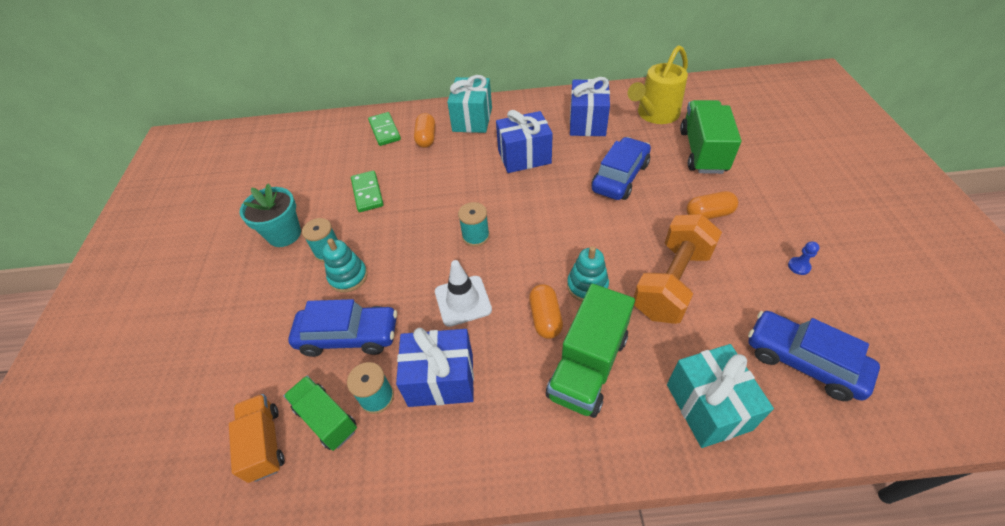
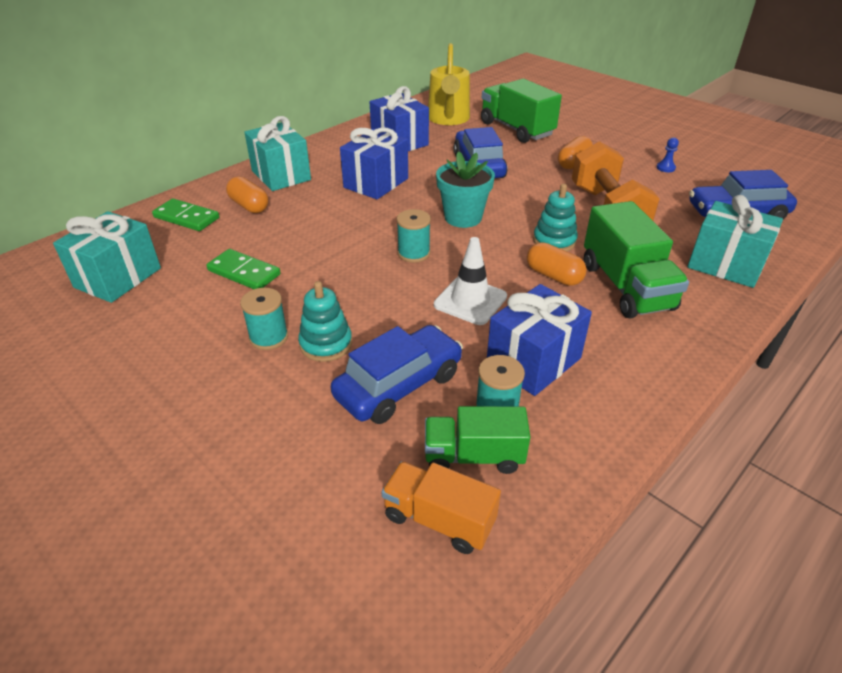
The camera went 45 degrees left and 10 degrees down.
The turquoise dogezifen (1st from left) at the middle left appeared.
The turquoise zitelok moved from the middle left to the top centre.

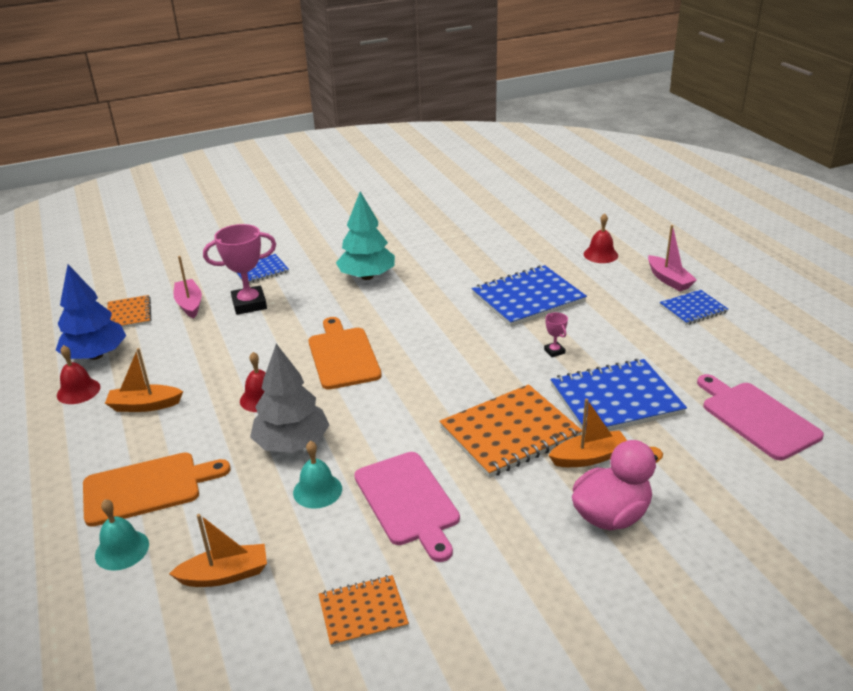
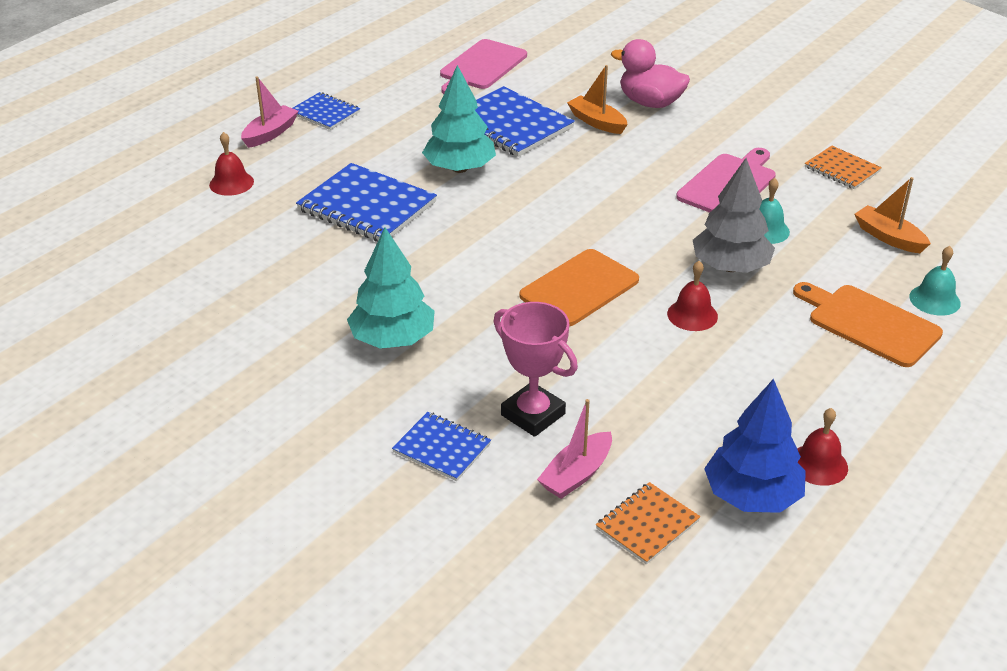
The camera went 120 degrees left and 5 degrees up.
The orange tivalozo (1st from left) at the middle left disappeared.
The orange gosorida (3rd from left) at the centre disappeared.
The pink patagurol (2nd from left) at the centre was replaced by the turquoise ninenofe (2nd from left) at the top centre.

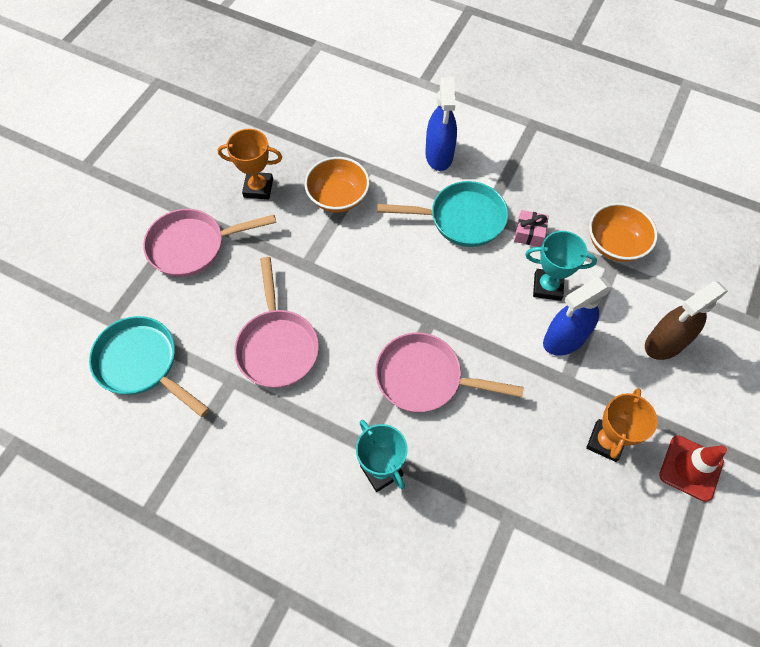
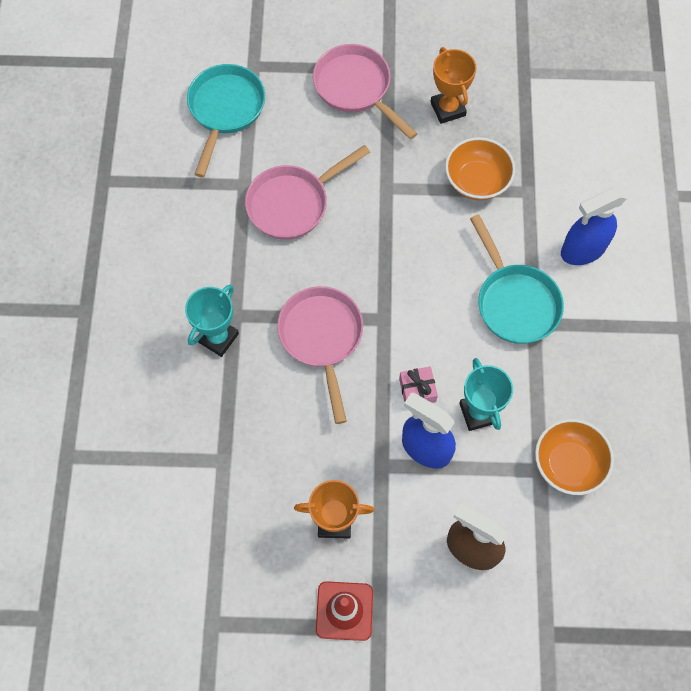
The camera went 65 degrees right and 5 degrees up.
The pink dogezifen moved from the middle right to the centre.

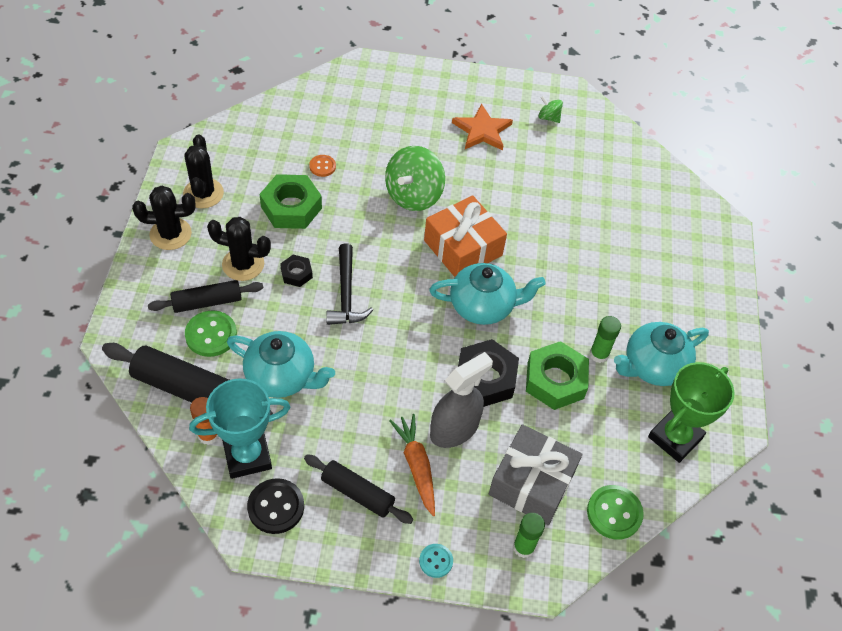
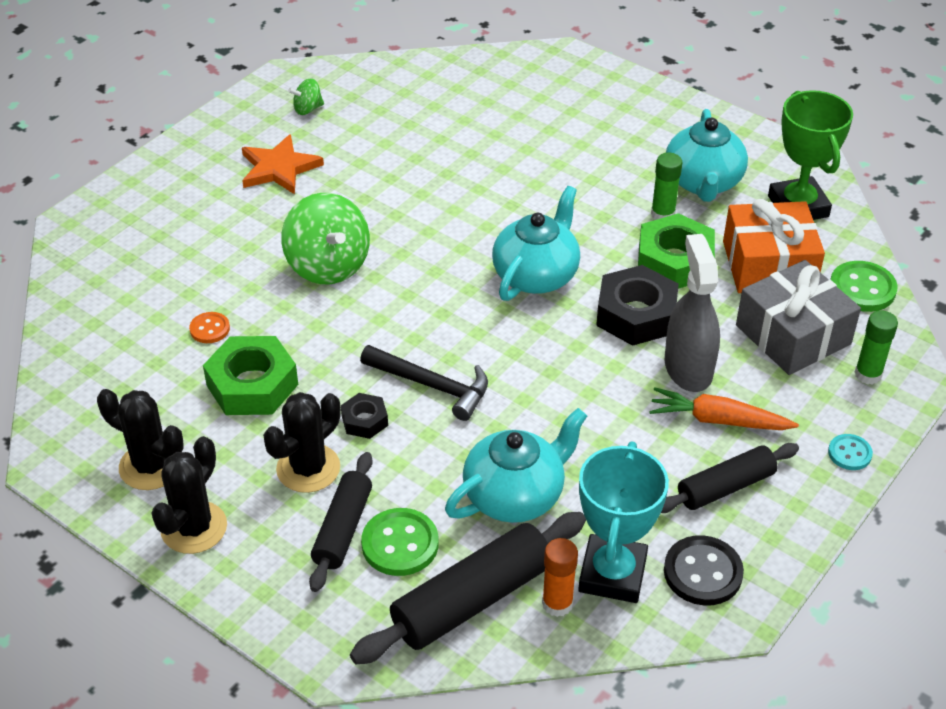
The camera went 55 degrees left and 10 degrees down.
The orange dogezifen moved from the centre to the middle right.

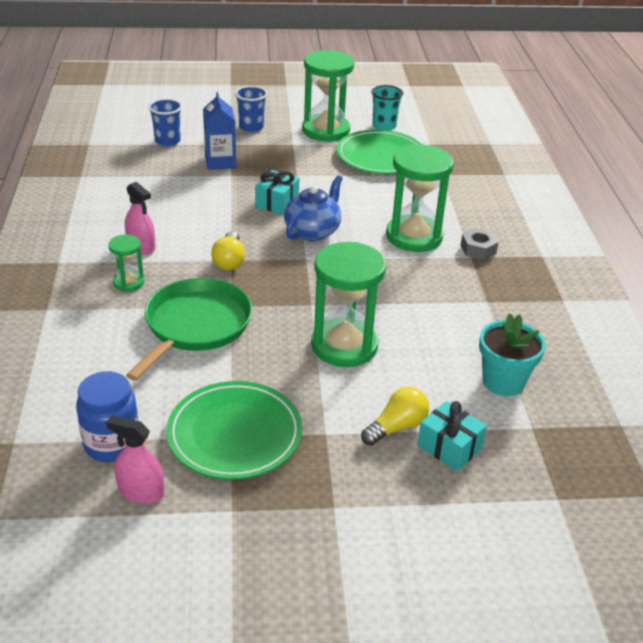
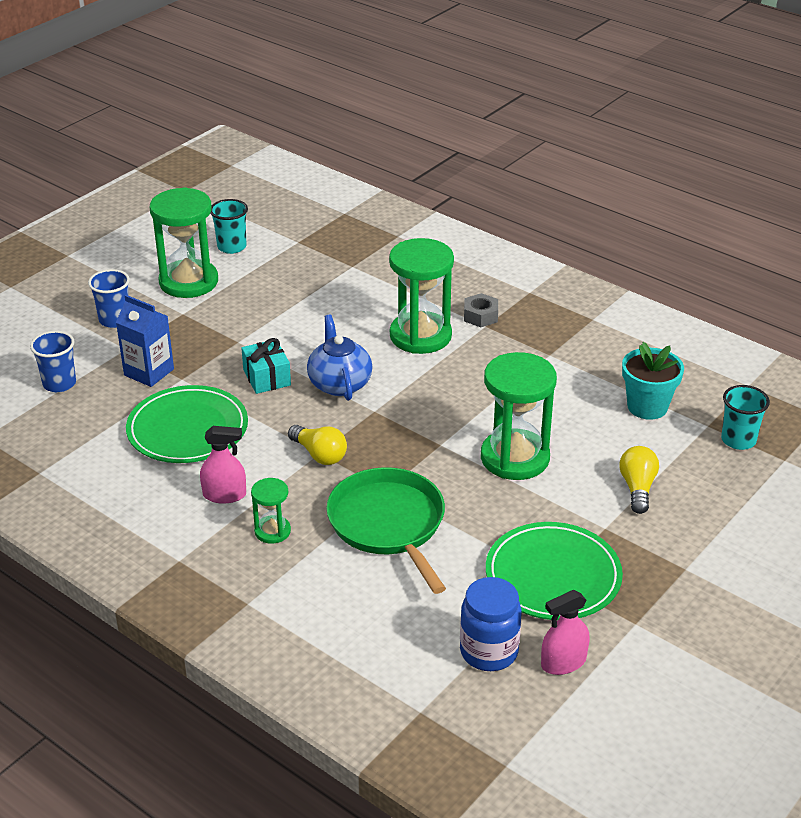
The camera went 45 degrees left and 0 degrees up.
The turquoise dogezifen (2nd from left) at the bottom right disappeared.
The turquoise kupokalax (2nd from left) at the middle right appeared.
The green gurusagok (2nd from left in the first image) moved from the top centre to the middle left.

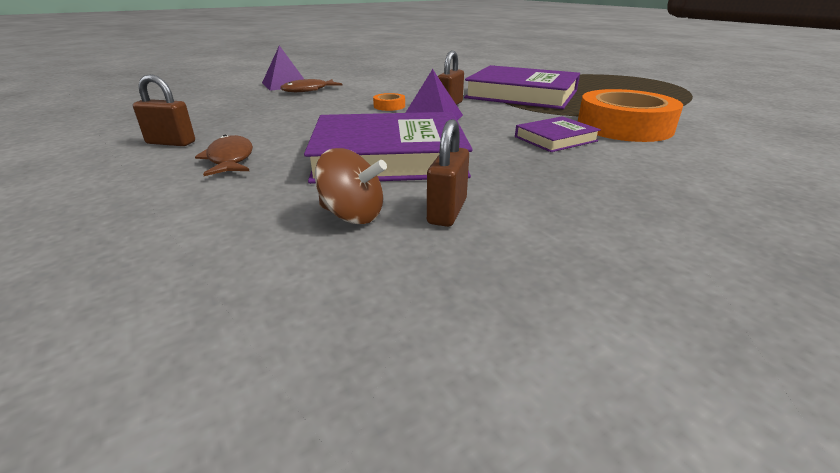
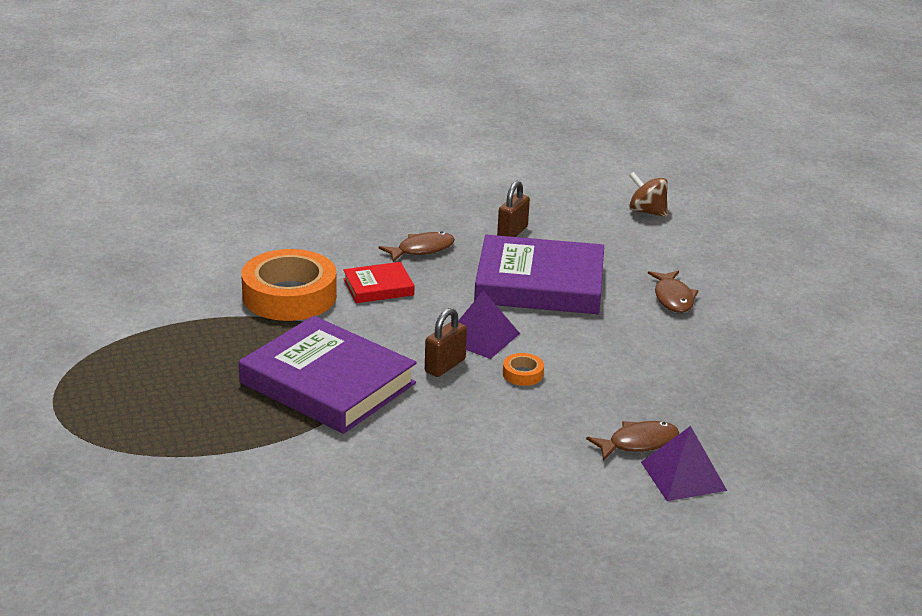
The camera went 170 degrees left and 0 degrees up.
The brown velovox (1st from left) at the top left disappeared.
The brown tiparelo (1st from left) at the centre appeared.
The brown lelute moved from the centre to the top right.
The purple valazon (3rd from left) at the top centre became the red valazon at the centre.

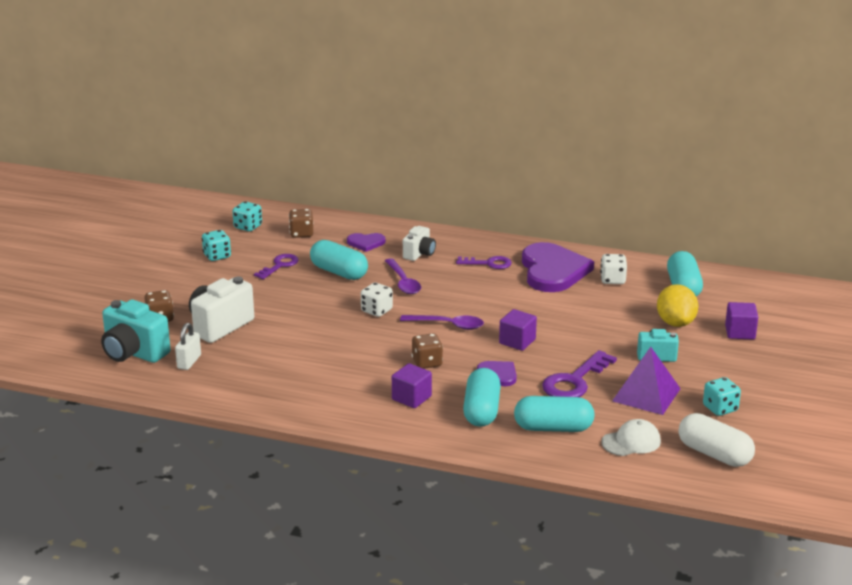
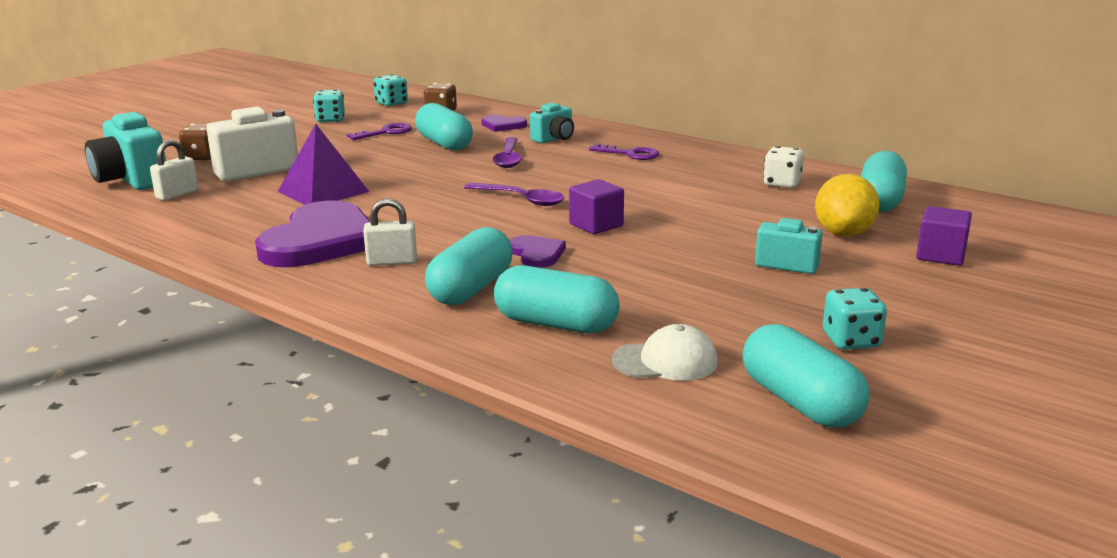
The camera went 20 degrees right and 5 degrees down.
The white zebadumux (1st from left) at the centre disappeared.
The brown zebadumux (3rd from left) at the centre disappeared.
The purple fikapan (3rd from left) at the middle right disappeared.
The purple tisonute (3rd from left in the first image) moved from the centre to the middle left.
The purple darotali moved from the middle right to the top left.
The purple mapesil (1st from left) at the centre was replaced by the white velovox (2nd from left) at the centre.
The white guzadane (2nd from left) at the centre became the turquoise guzadane (2nd from left) at the top centre.
The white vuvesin at the bottom right became the turquoise vuvesin (4th from left) at the bottom right.

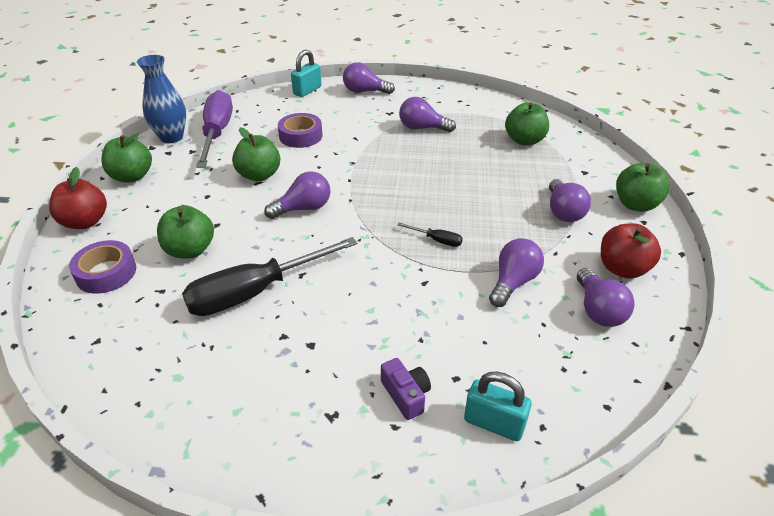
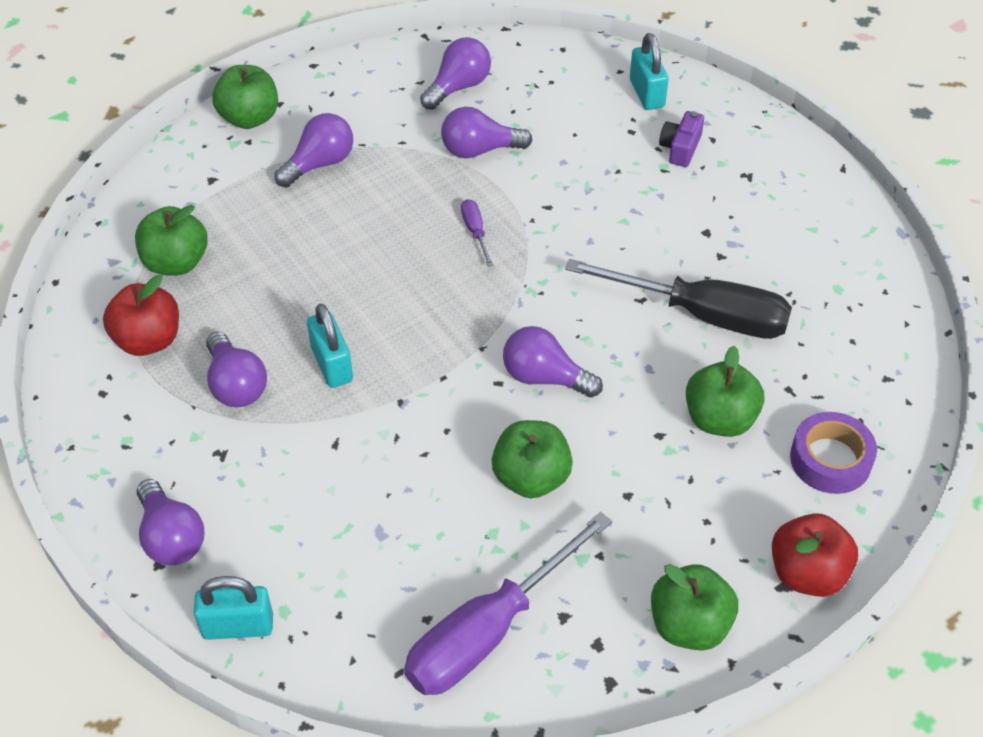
The camera went 130 degrees left and 10 degrees up.
The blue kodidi at the top left disappeared.
The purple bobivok (2nd from left) at the top centre disappeared.
The turquoise velovox (2nd from left) at the centre appeared.
The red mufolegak (2nd from left in the first image) moved from the middle right to the middle left.
The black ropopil (2nd from left) at the centre became the purple ropopil (1st from left) at the top centre.

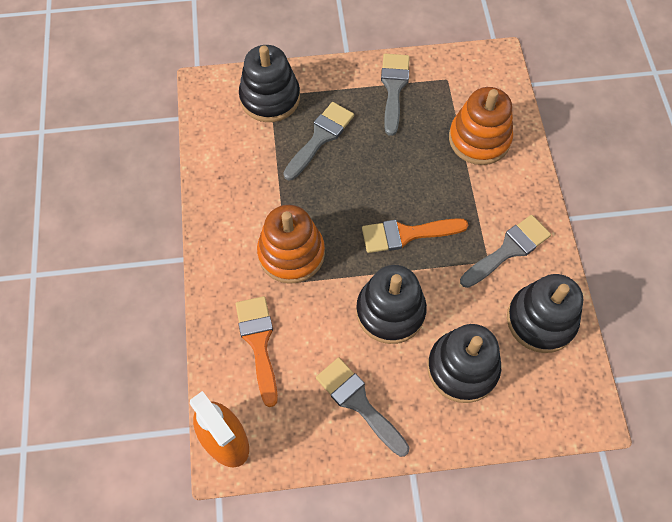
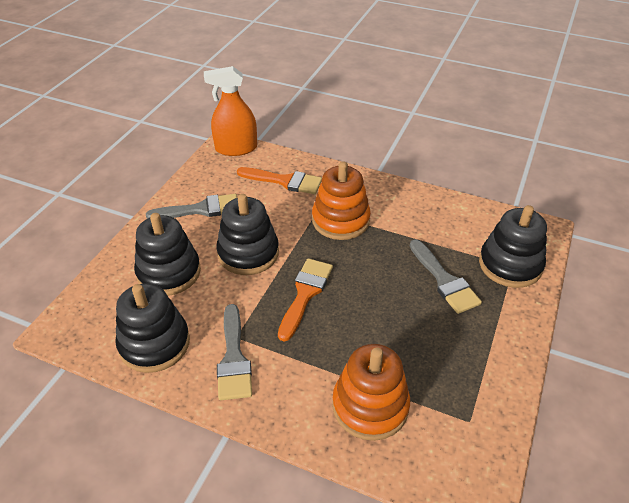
The camera went 120 degrees right and 20 degrees down.
The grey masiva (3rd from left) at the top centre disappeared.

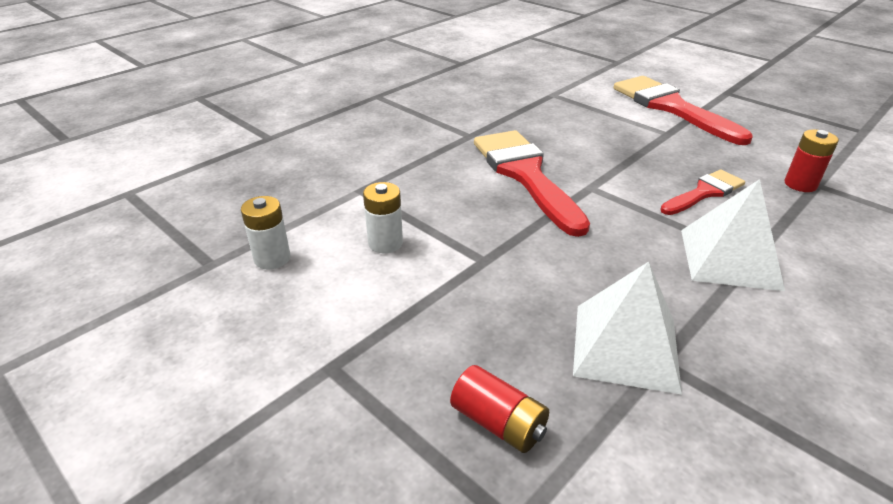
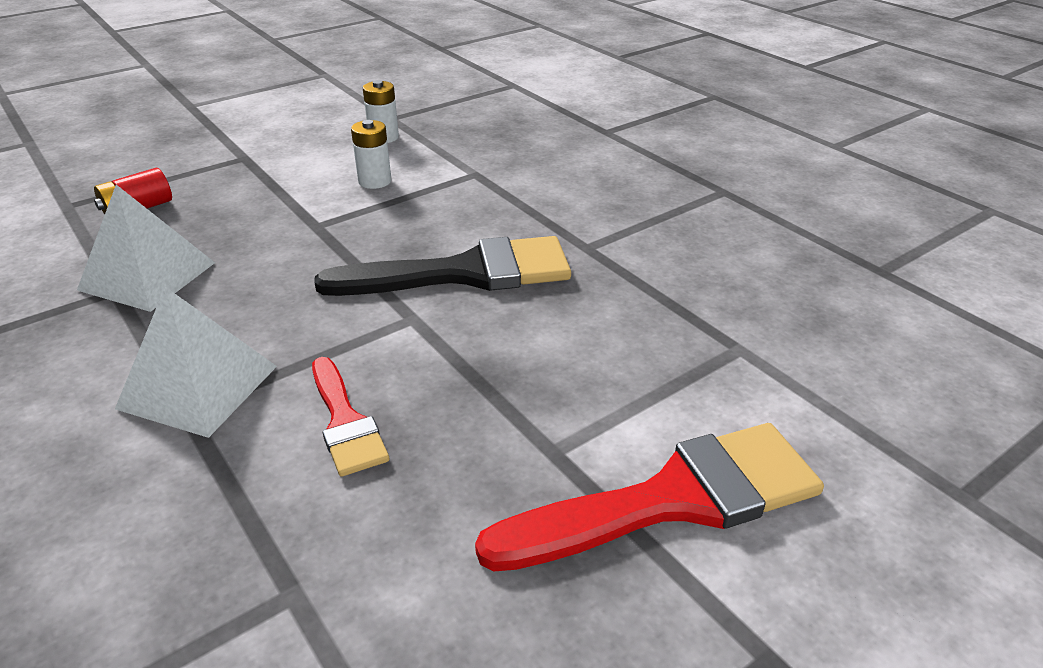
The camera went 100 degrees right and 0 degrees up.
The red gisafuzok (2nd from left) at the top right disappeared.
The red masiva (1st from left) at the centre became the black masiva at the centre.

